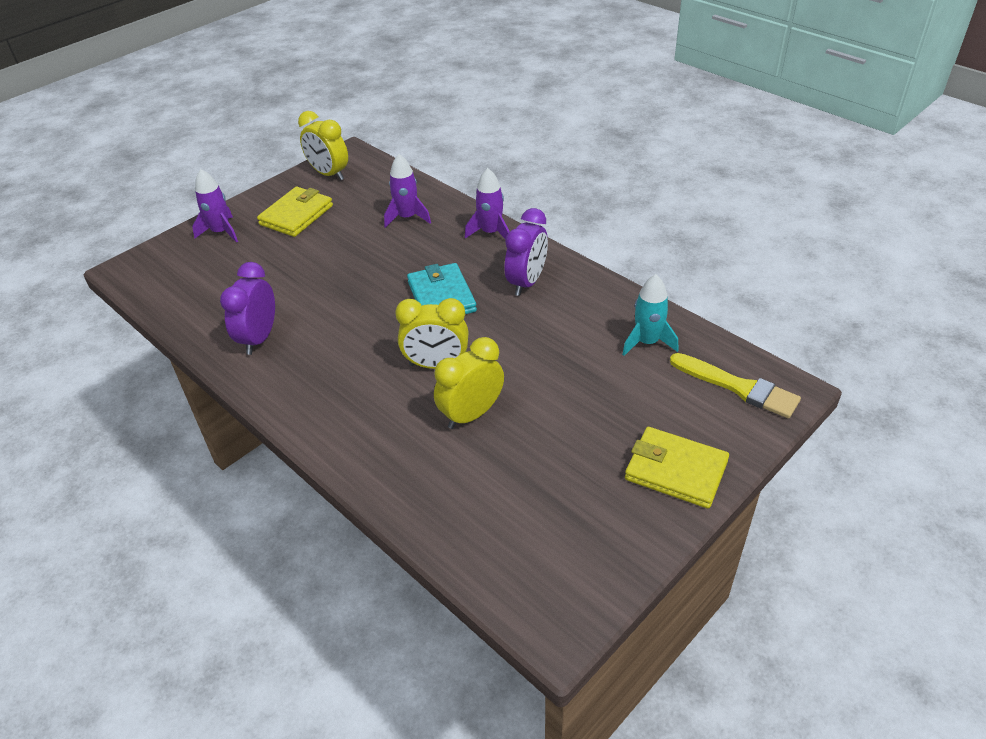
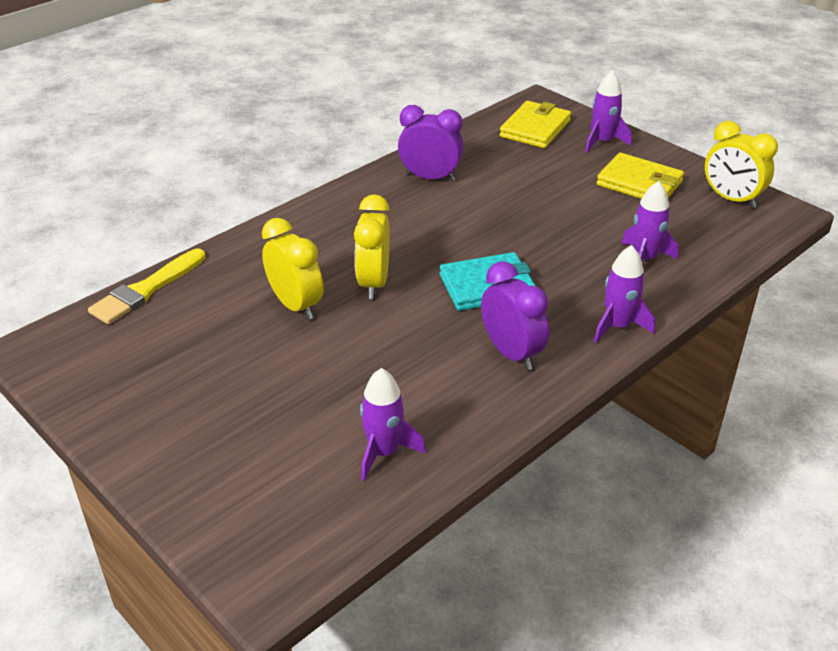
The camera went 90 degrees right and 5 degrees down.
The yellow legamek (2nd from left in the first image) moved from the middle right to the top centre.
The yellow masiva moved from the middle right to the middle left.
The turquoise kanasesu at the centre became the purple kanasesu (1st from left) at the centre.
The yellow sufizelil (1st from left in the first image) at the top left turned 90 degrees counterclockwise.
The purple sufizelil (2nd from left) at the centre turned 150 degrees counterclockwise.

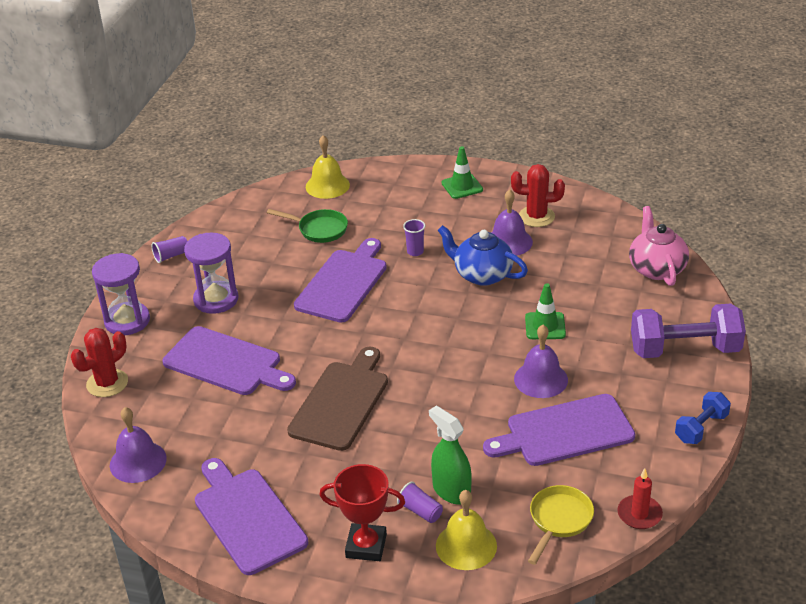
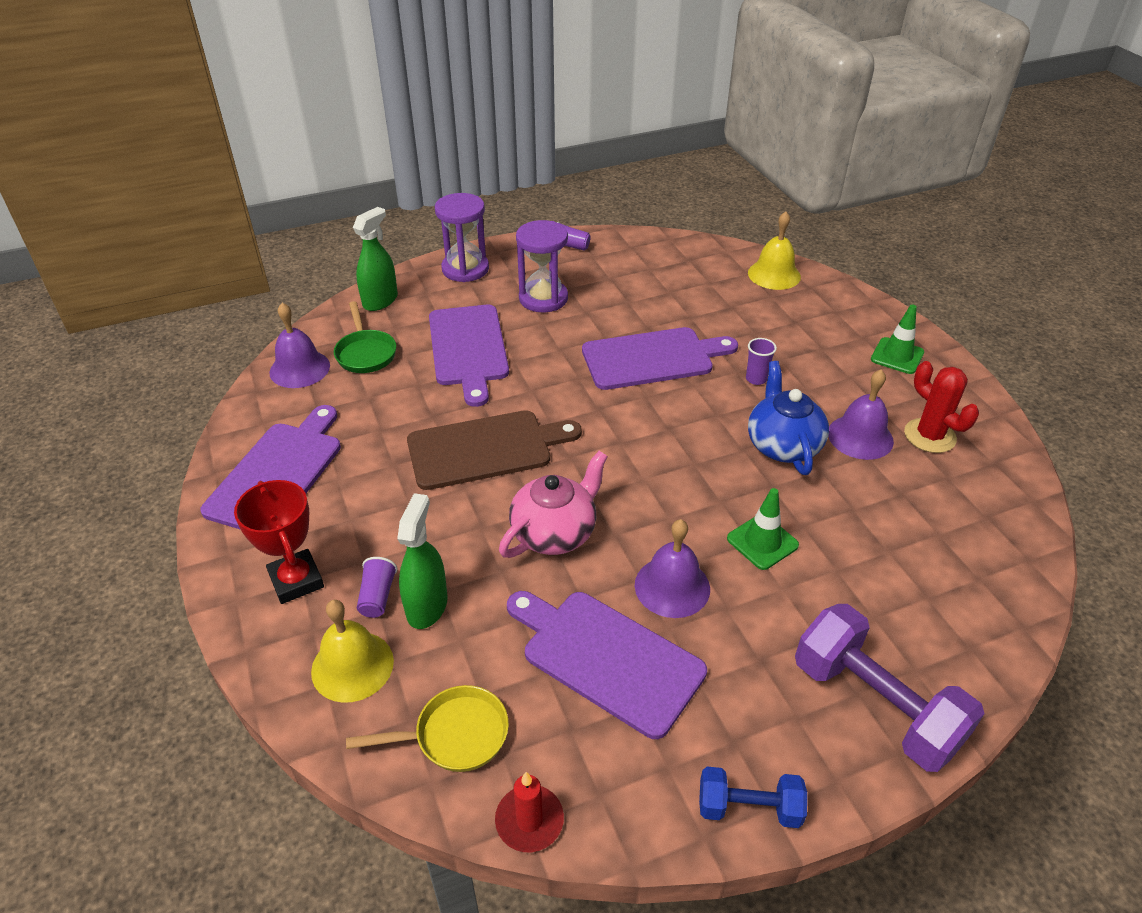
The camera went 50 degrees right and 5 degrees up.
The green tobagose moved from the centre to the middle left.
The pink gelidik moved from the middle right to the centre.
The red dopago (1st from left) at the middle left was replaced by the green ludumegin (1st from left) at the top left.

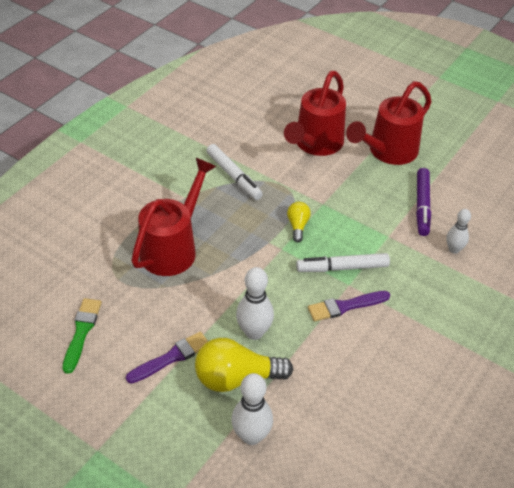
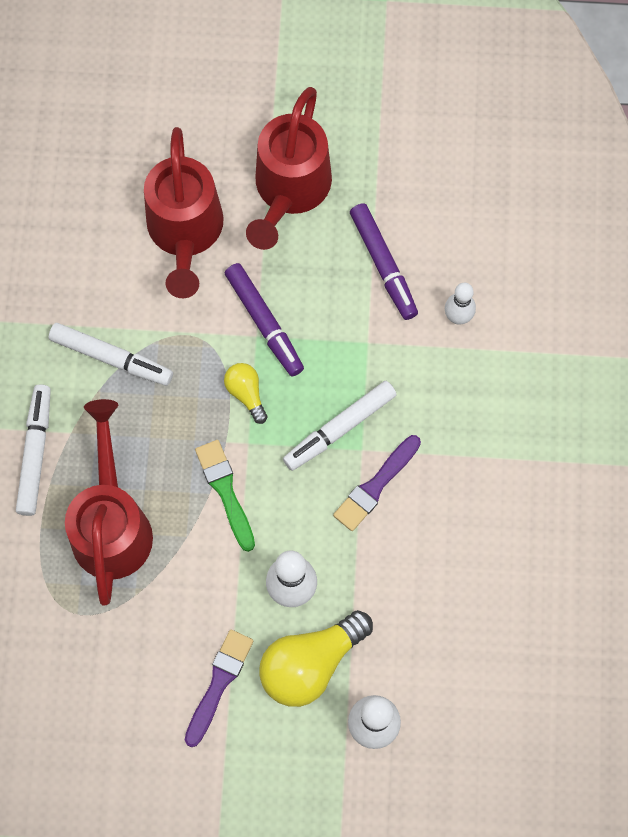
The camera went 30 degrees left and 25 degrees up.
The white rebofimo (1st from left) at the middle left appeared.
The purple rebofimo (1st from left) at the centre appeared.
The green masiva moved from the bottom left to the centre.

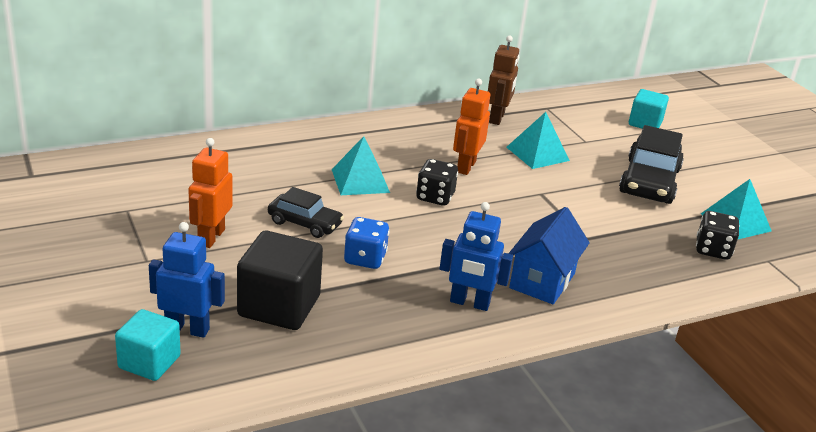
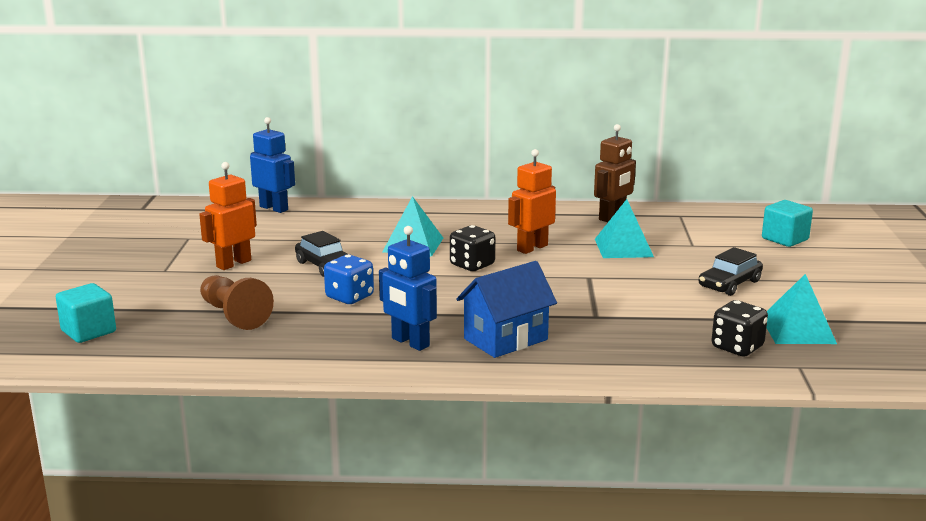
The camera went 30 degrees right and 10 degrees down.
The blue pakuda (1st from left) moved from the middle left to the top left.
The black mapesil at the centre was replaced by the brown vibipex at the middle left.
The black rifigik (2nd from left) at the middle right changed to 0.59 times the size.

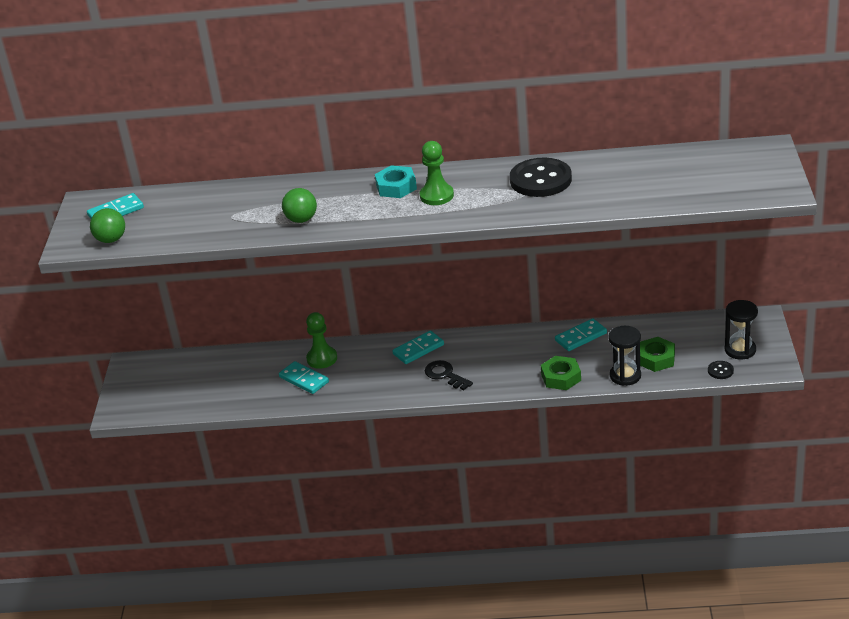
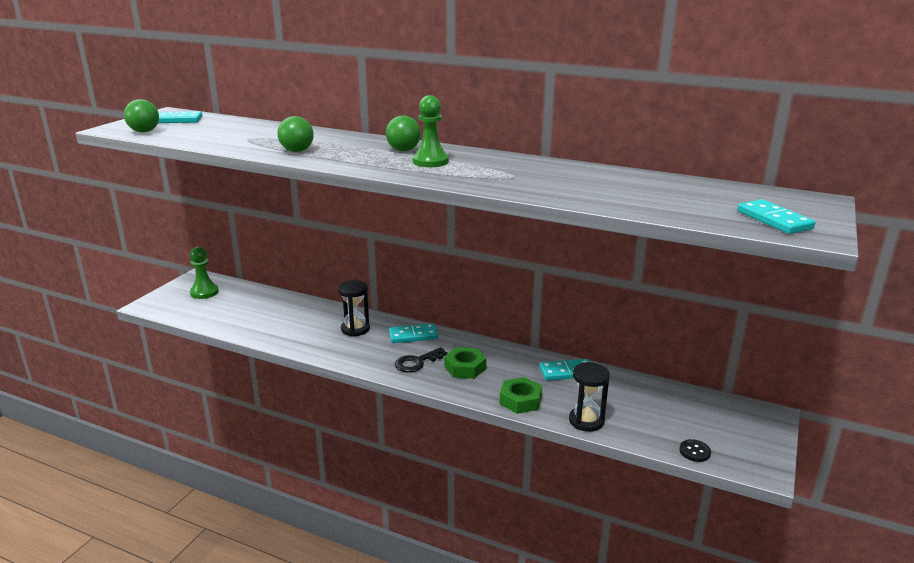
The camera went 20 degrees right and 10 degrees down.
The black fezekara (1st from left) at the top centre disappeared.
The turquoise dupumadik (2nd from left in the first image) moved from the centre to the middle right.
The green vibipex (1st from left) moved from the centre to the middle left.
The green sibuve (2nd from left in the first image) moved from the middle right to the centre.
The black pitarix (2nd from left in the first image) moved from the middle right to the centre.
The turquoise sibuve at the top centre was replaced by the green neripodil (3rd from left) at the top centre.
The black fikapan at the centre turned 105 degrees counterclockwise.

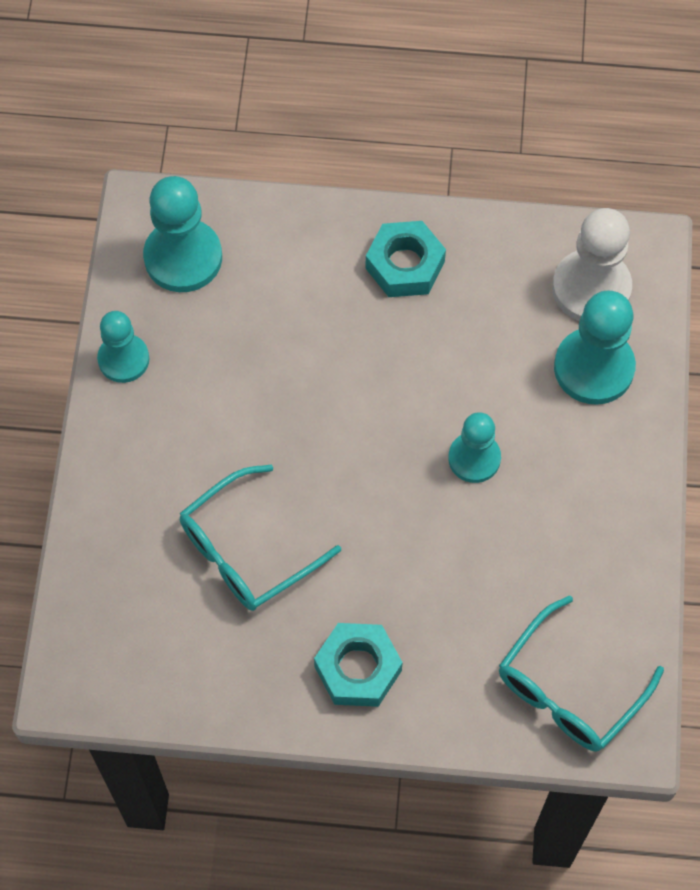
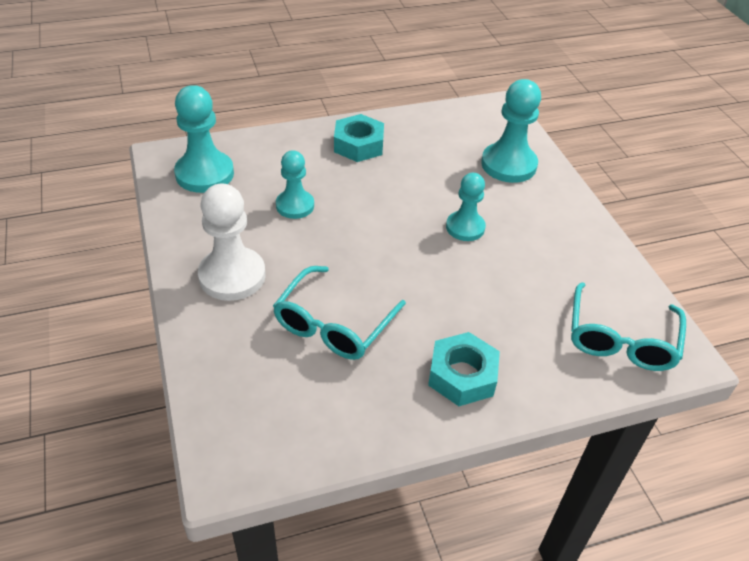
The camera went 25 degrees left and 20 degrees down.
The turquoise vibipex (1st from left in the first image) moved from the middle left to the top centre.
The white vibipex moved from the top right to the middle left.

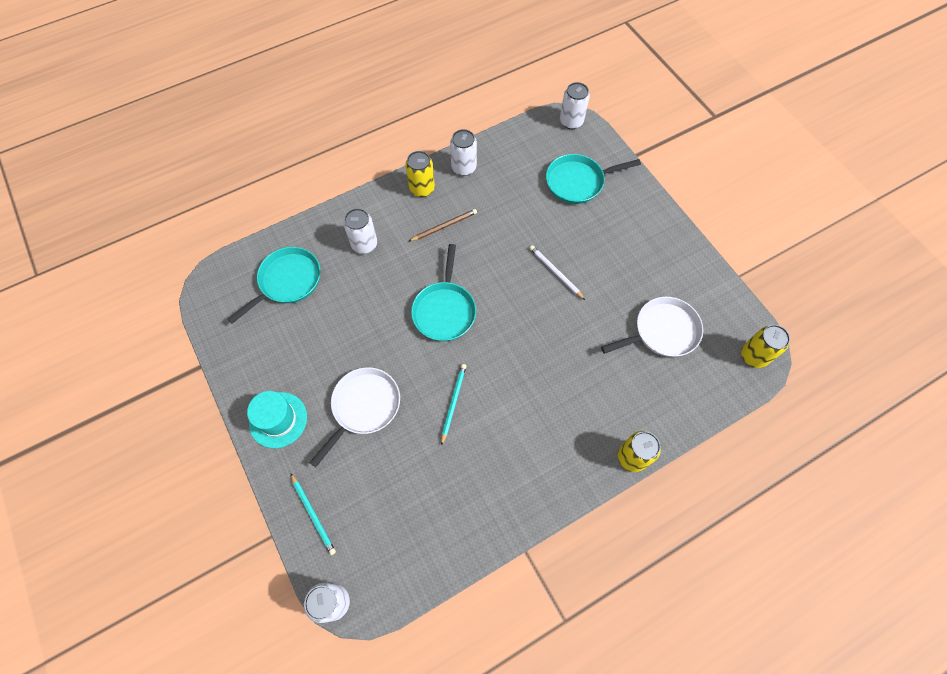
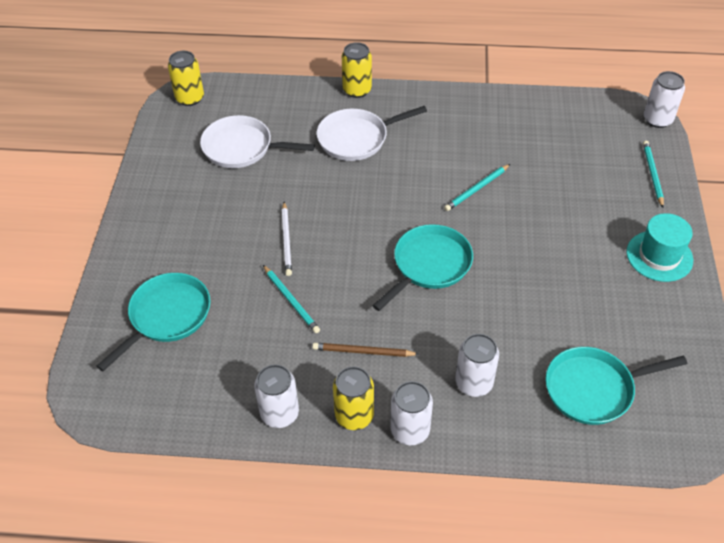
The camera went 145 degrees left and 15 degrees down.
The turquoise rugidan (1st from left) at the centre appeared.
The white tobagose (1st from left in the first image) moved from the centre to the top centre.
The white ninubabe (4th from left in the first image) moved from the top centre to the bottom centre.
The turquoise tobagose (3rd from left in the first image) at the top centre turned 75 degrees counterclockwise.

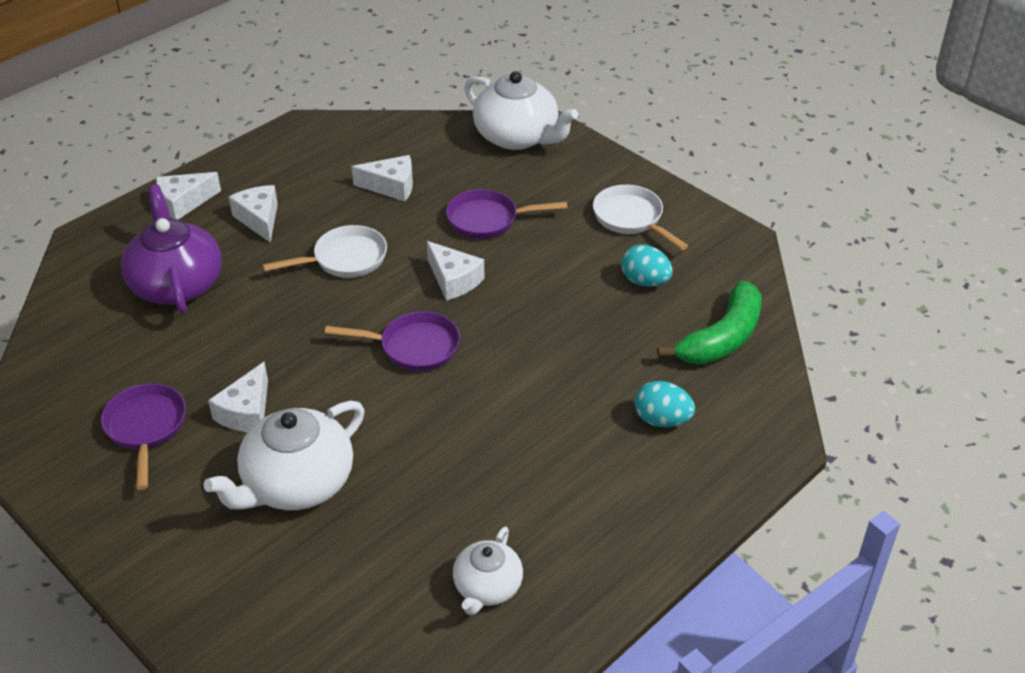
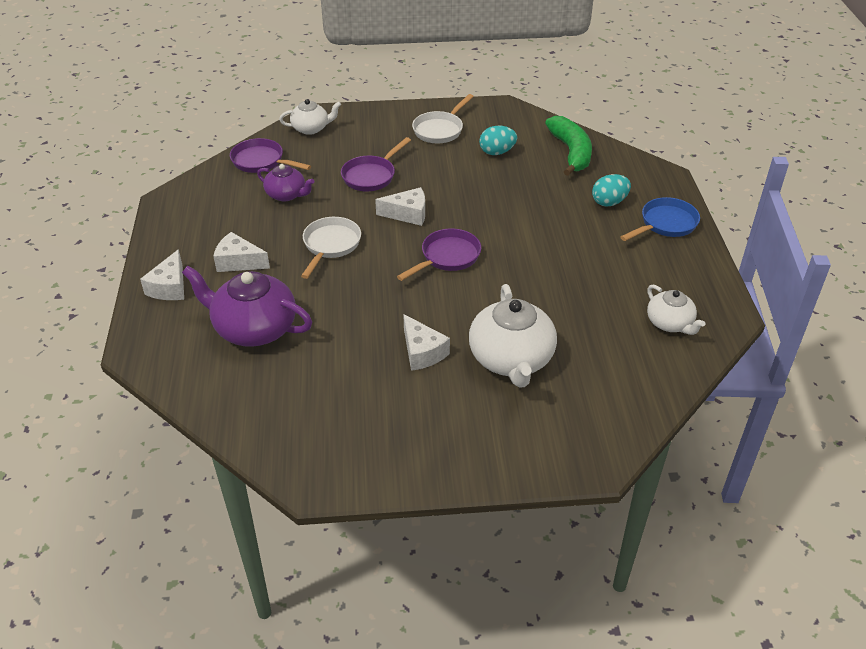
The camera went 50 degrees left and 0 degrees up.
The blue tobagose at the middle right appeared.
The purple tobagose (1st from left) moved from the middle left to the top left.
The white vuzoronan (4th from left) at the top centre was replaced by the purple gelidik (2nd from left) at the top left.
The white tobagose (2nd from left) at the top centre turned 60 degrees counterclockwise.
The white gelidik (3rd from left in the first image) at the top centre changed to 0.58 times the size.

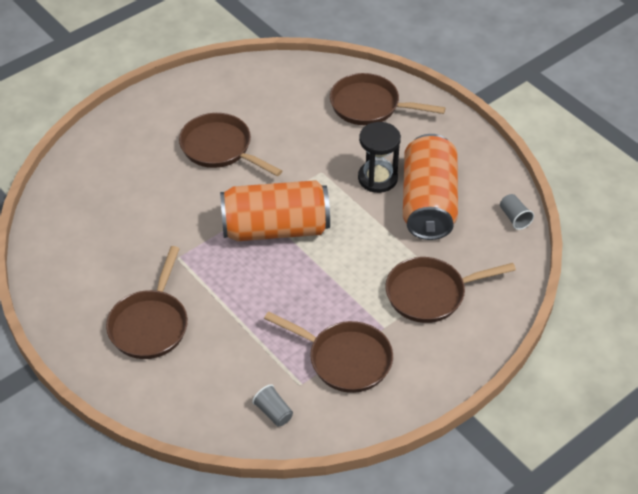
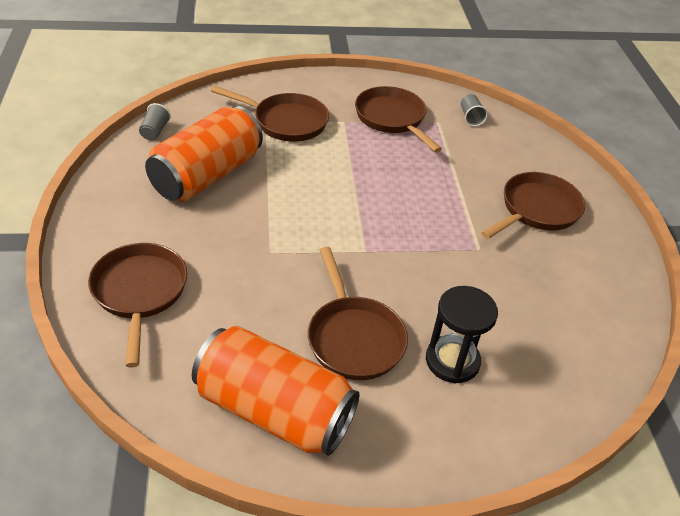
The camera went 150 degrees left and 5 degrees down.
The orange ninubabe (1st from left in the first image) moved from the centre to the bottom centre.
The black pitarix moved from the top centre to the middle right.
The brown tobagose (4th from left in the first image) at the top centre turned 150 degrees counterclockwise.

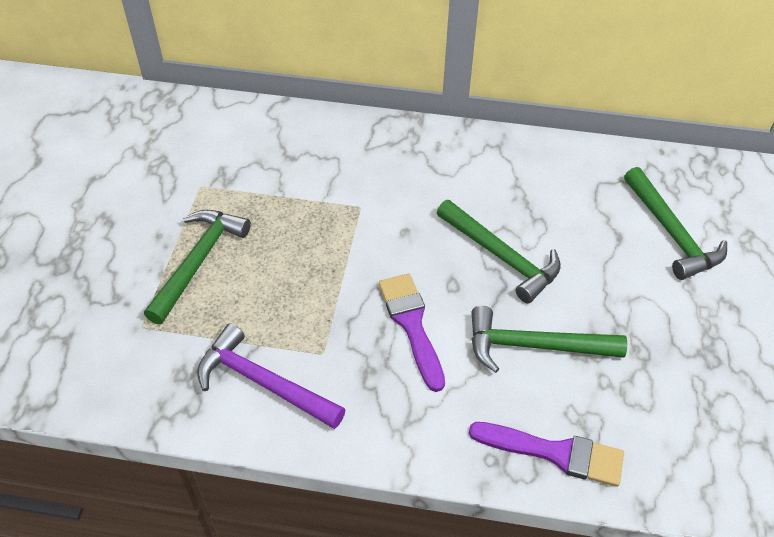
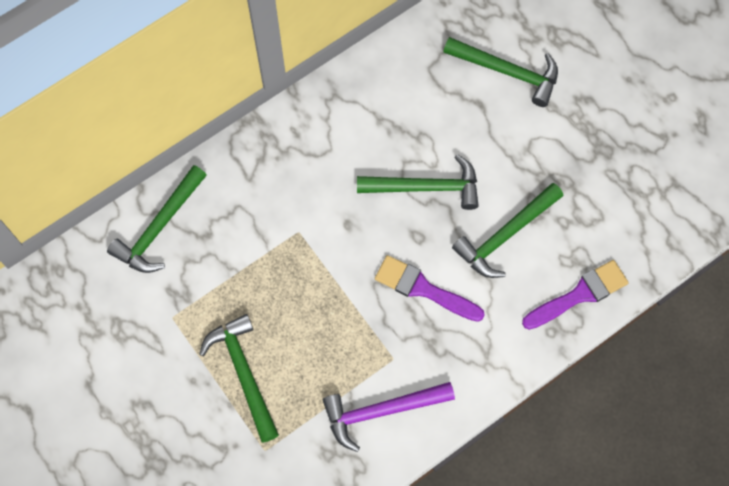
The camera went 45 degrees left and 20 degrees up.
The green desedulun (1st from left) at the middle left appeared.

